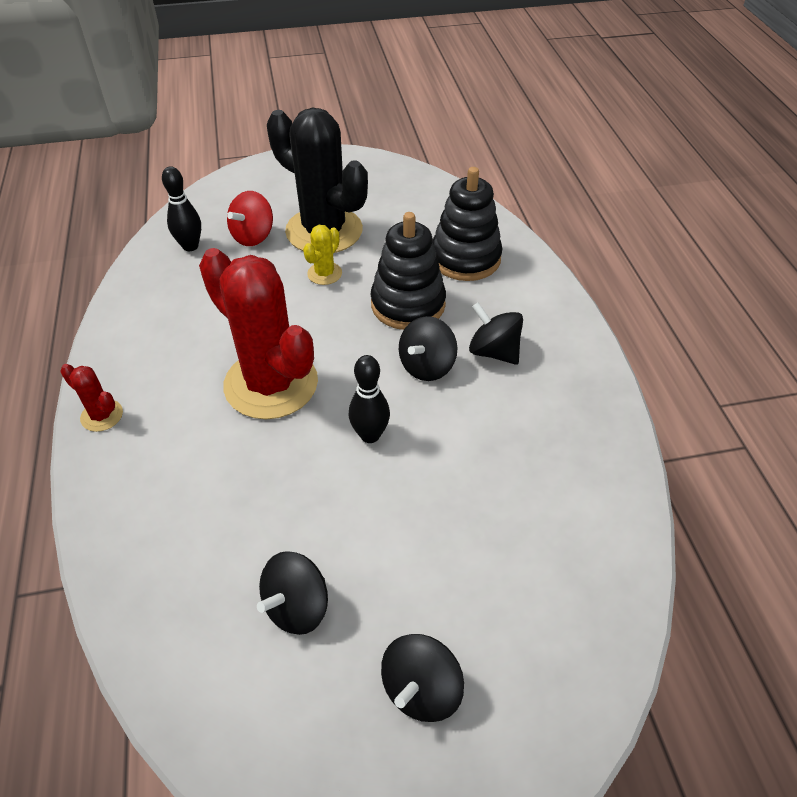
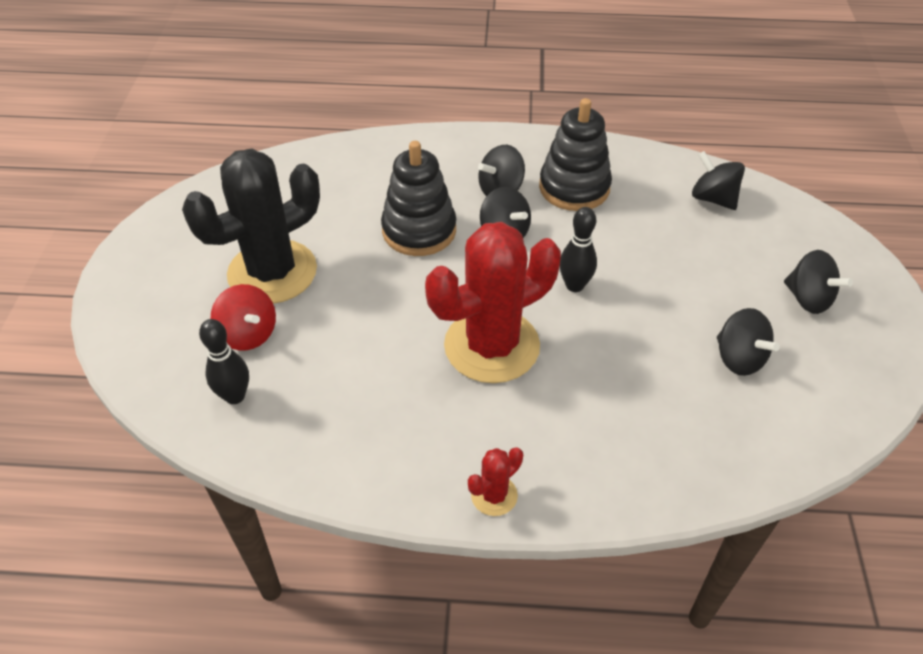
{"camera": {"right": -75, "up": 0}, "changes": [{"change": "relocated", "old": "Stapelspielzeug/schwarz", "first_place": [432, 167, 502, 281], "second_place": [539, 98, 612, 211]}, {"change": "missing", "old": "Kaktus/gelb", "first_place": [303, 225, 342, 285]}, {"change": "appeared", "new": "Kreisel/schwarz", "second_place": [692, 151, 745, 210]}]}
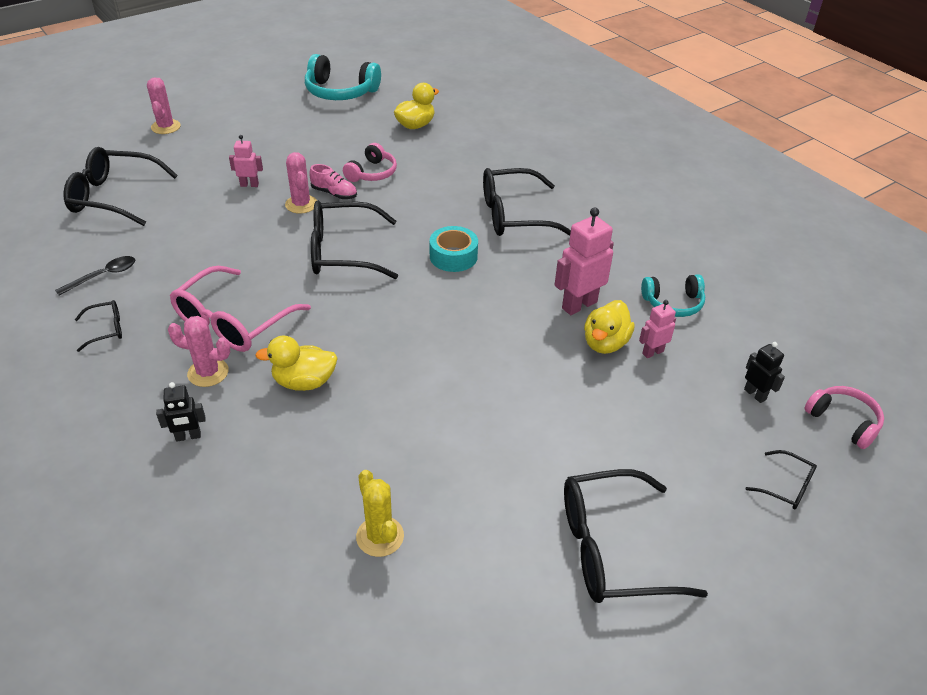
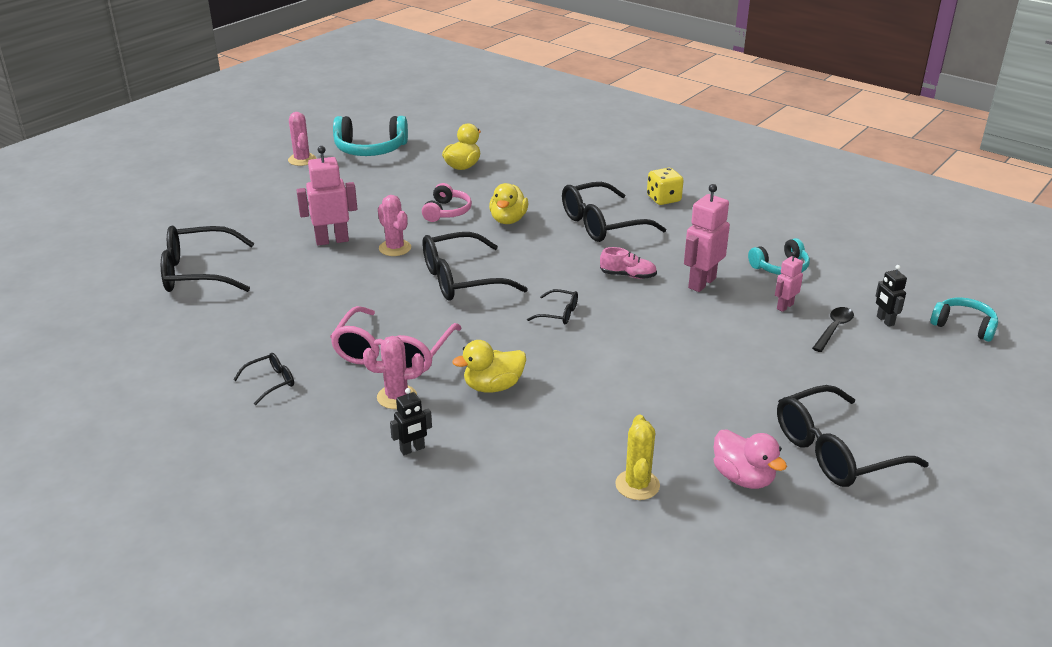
{"camera": {"right": -15, "up": -10}, "changes": [{"change": "relocated", "old": "Kaktus/rosa", "first_place": [147, 77, 181, 134], "second_place": [288, 112, 316, 166]}, {"change": "size", "old": "Roboter/rosa", "first_place": [229, 135, 263, 187], "second_place": [296, 146, 357, 246], "factor": 1.78}, {"change": "relocated", "old": "Schuh/rosa", "first_place": [309, 164, 357, 199], "second_place": [600, 247, 657, 279]}, {"change": "missing", "old": "Klebeband/türkis", "first_place": [430, 226, 478, 272]}, {"change": "relocated", "old": "Löffel/schwarz", "first_place": [55, 256, 135, 296], "second_place": [812, 307, 854, 352]}, {"change": "relocated", "old": "Ente/gelb", "first_place": [584, 300, 635, 354], "second_place": [489, 183, 529, 224]}, {"change": "spun", "old": "Roboter/schwarz", "first_place": [744, 342, 785, 403], "second_place": [876, 265, 907, 327], "degrees": -150}, {"change": "colour", "old": "Kopfhörer/rosa", "new": "Kopfhörer/türkis", "first_place": [804, 386, 884, 449], "second_place": [930, 297, 998, 342]}, {"change": "relocated", "old": "Brille/schwarz", "first_place": [745, 450, 817, 509], "second_place": [527, 289, 578, 324]}, {"change": "spun", "old": "Kaktus/gelb", "first_place": [356, 470, 404, 557], "second_place": [615, 415, 660, 500], "degrees": 45}, {"change": "appeared", "new": "Spielwürfel/gelb", "second_place": [647, 168, 684, 205]}, {"change": "appeared", "new": "Ente/rosa", "second_place": [714, 430, 787, 489]}]}
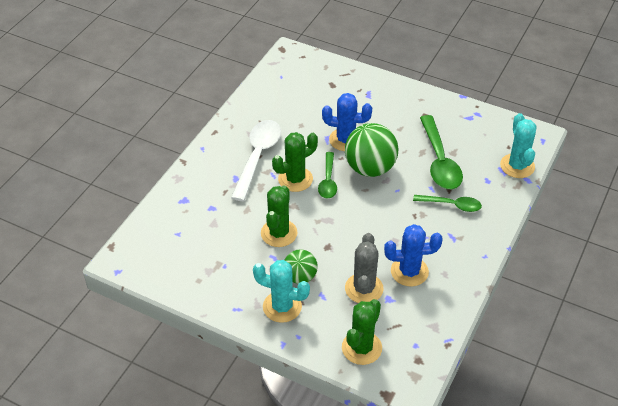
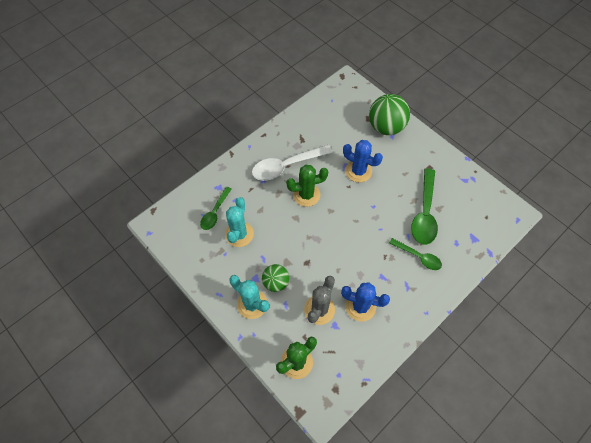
{"camera": {"right": 20, "up": 15}, "changes": [{"change": "relocated", "old": "Kaktus/türkis", "first_place": [500, 113, 536, 178], "second_place": [225, 197, 254, 247]}, {"change": "spun", "old": "Löffel/weiß", "first_place": [231, 120, 281, 201], "second_place": [252, 145, 333, 181], "degrees": -150}, {"change": "relocated", "old": "Ball/grün", "first_place": [345, 123, 398, 177], "second_place": [369, 94, 410, 135]}, {"change": "relocated", "old": "Löffel/grün", "first_place": [318, 152, 337, 199], "second_place": [200, 187, 232, 230]}, {"change": "missing", "old": "Kaktus/grün", "first_place": [261, 185, 298, 247]}]}
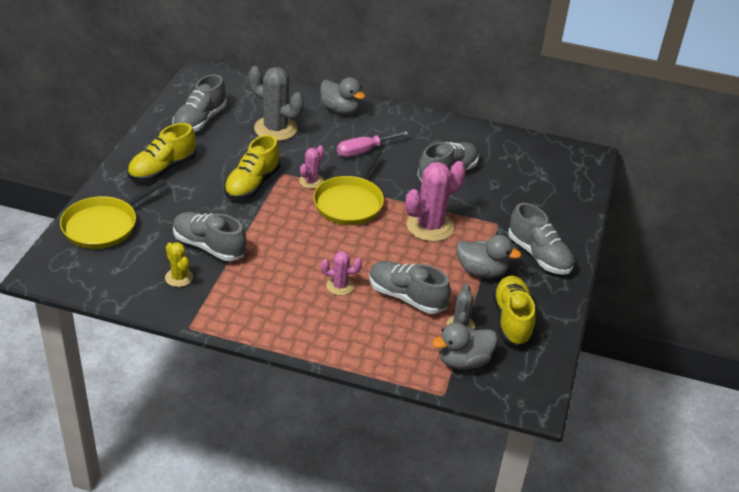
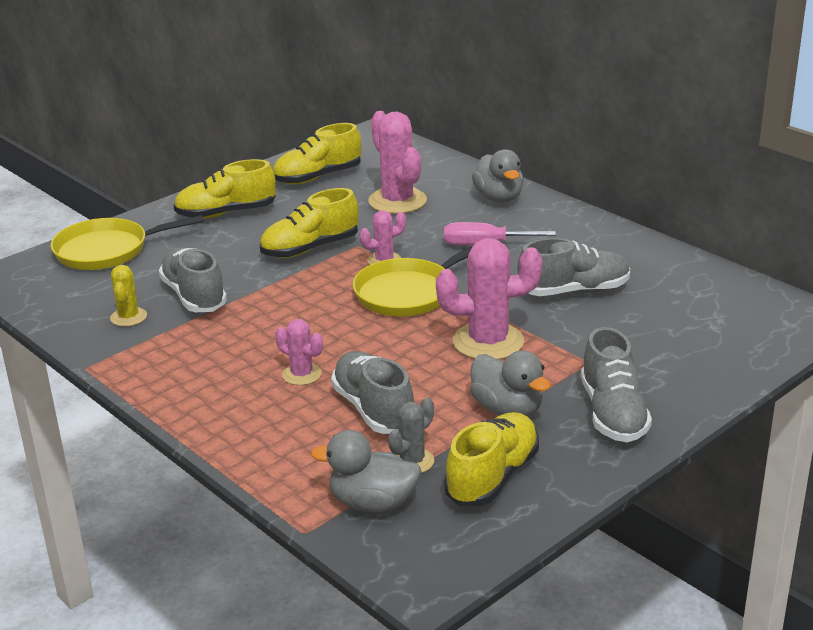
{"camera": {"right": 35, "up": -10}, "changes": [{"change": "colour", "old": "Kaktus/grau", "new": "Kaktus/rosa", "first_place": [249, 66, 304, 141], "second_place": [368, 111, 427, 214]}, {"change": "colour", "old": "Schuh/grau", "new": "Schuh/gelb", "first_place": [172, 74, 227, 132], "second_place": [273, 123, 361, 184]}]}
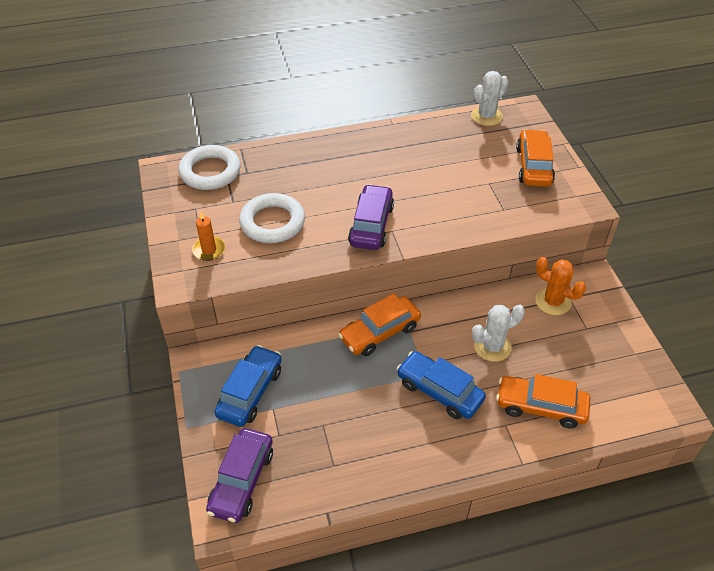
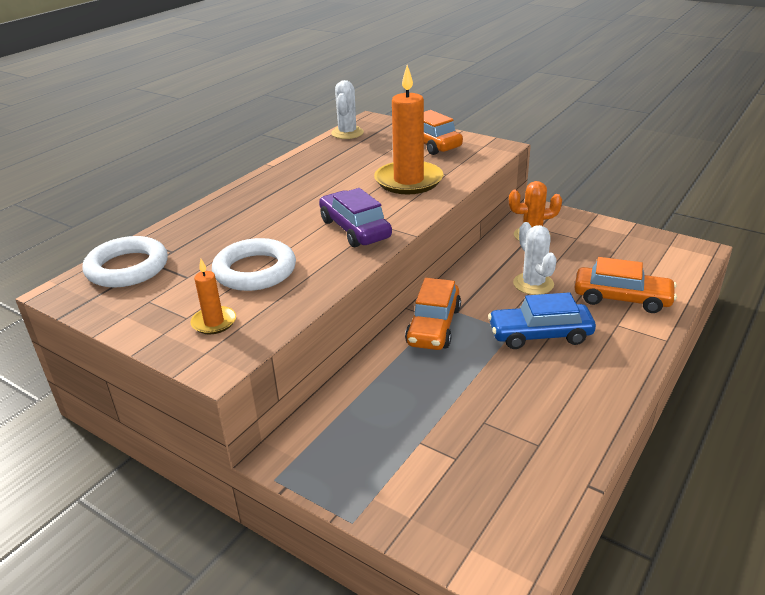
{"camera": {"right": -40, "up": -15}, "changes": [{"change": "spun", "old": "Kaktus/weiß", "first_place": [472, 305, 525, 362], "second_place": [513, 222, 557, 295], "degrees": -45}, {"change": "missing", "old": "Auto/blau", "first_place": [214, 345, 282, 427]}, {"change": "spun", "old": "Auto/orange", "first_place": [496, 374, 590, 428], "second_place": [575, 257, 677, 313], "degrees": -135}, {"change": "missing", "old": "Auto/lila", "first_place": [206, 428, 273, 523]}, {"change": "appeared", "new": "Kerze/orange", "second_place": [374, 65, 444, 194]}]}
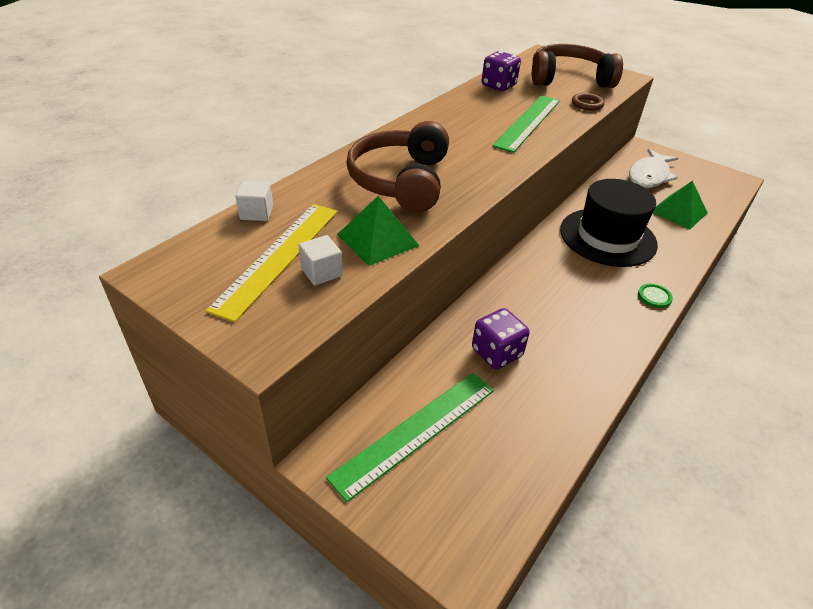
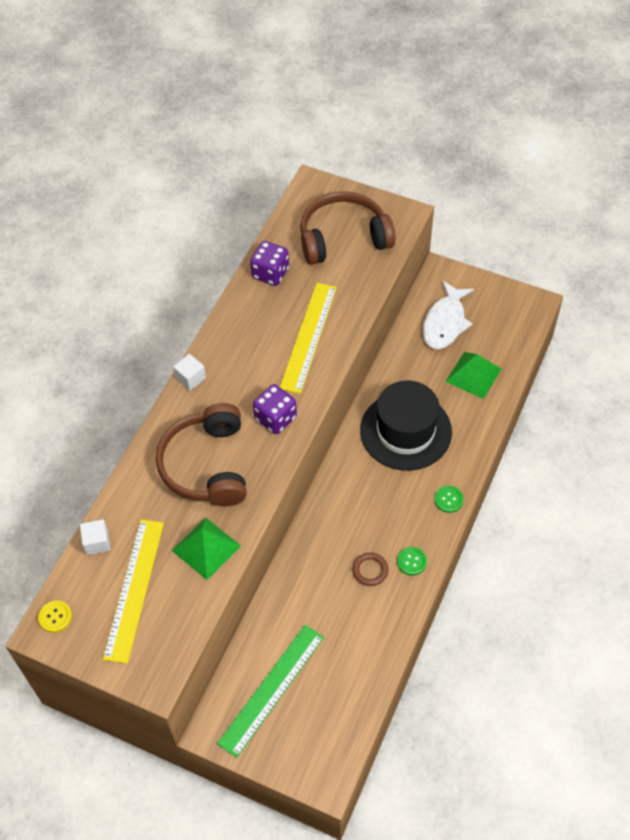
{"camera": {"right": -10, "up": 15}, "changes": [{"change": "relocated", "old": "Ring/braun", "first_place": [572, 93, 604, 111], "second_place": [352, 552, 388, 586]}, {"change": "colour", "old": "Lineal/grün", "new": "Lineal/gelb", "first_place": [492, 95, 560, 153], "second_place": [280, 283, 337, 394]}, {"change": "relocated", "old": "Kubus/weiß", "first_place": [299, 235, 343, 286], "second_place": [173, 354, 206, 391]}, {"change": "relocated", "old": "Spielwürfel/lila", "first_place": [472, 308, 530, 369], "second_place": [253, 384, 297, 434]}, {"change": "appeared", "new": "Knopf/grün", "second_place": [397, 547, 427, 576]}, {"change": "appeared", "new": "Knopf/gelb", "second_place": [38, 601, 72, 633]}]}
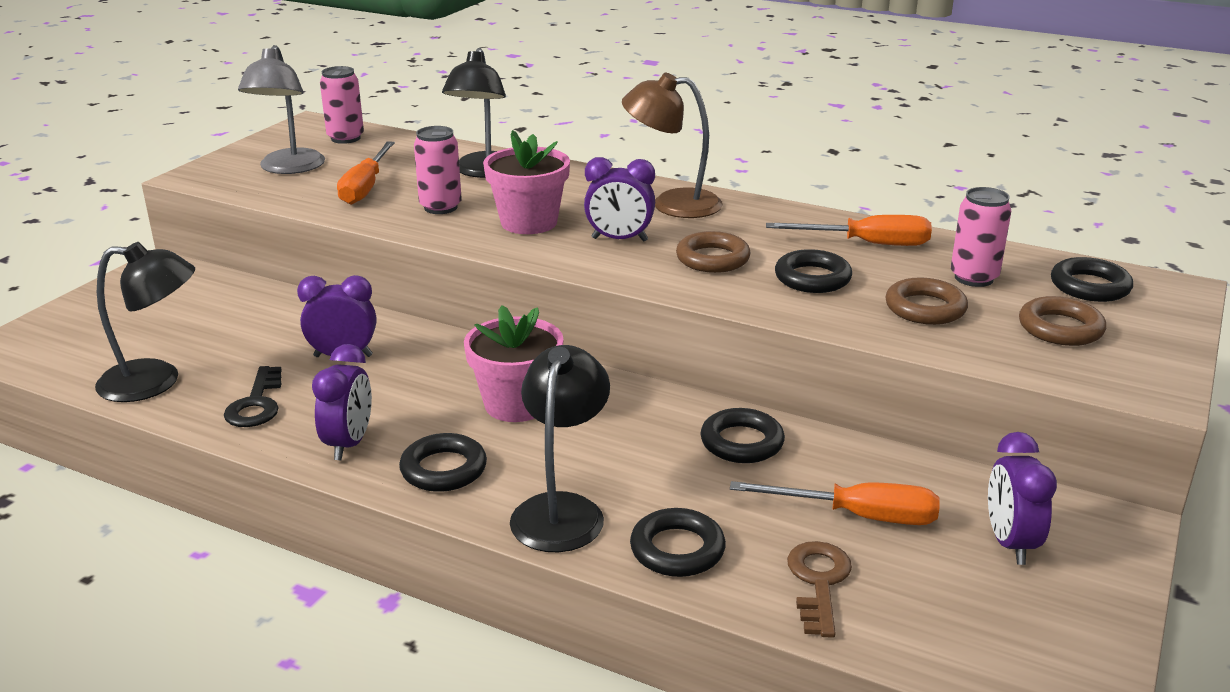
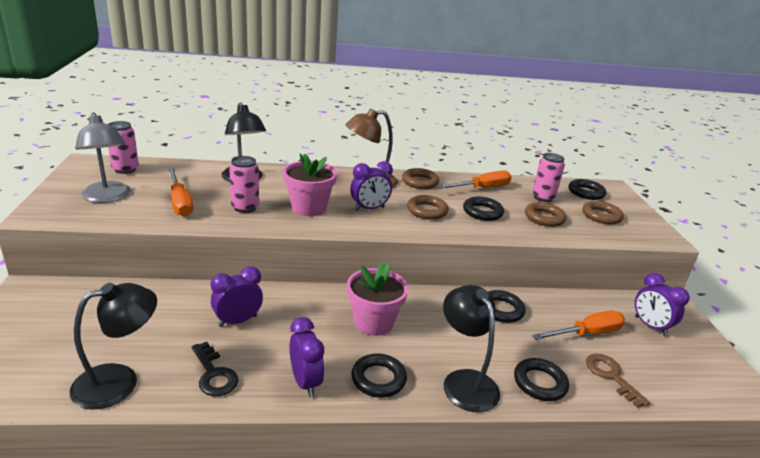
{"camera": {"right": -35, "up": 0}, "changes": [{"change": "appeared", "new": "Ring/braun", "second_place": [402, 168, 439, 189]}]}
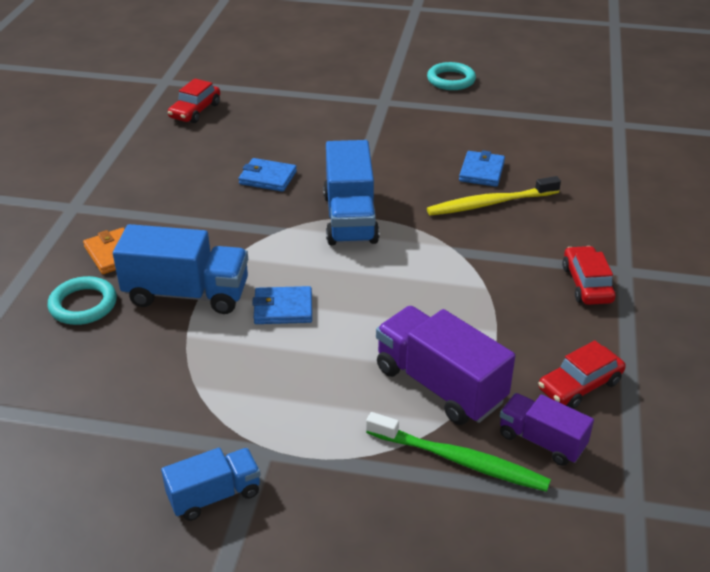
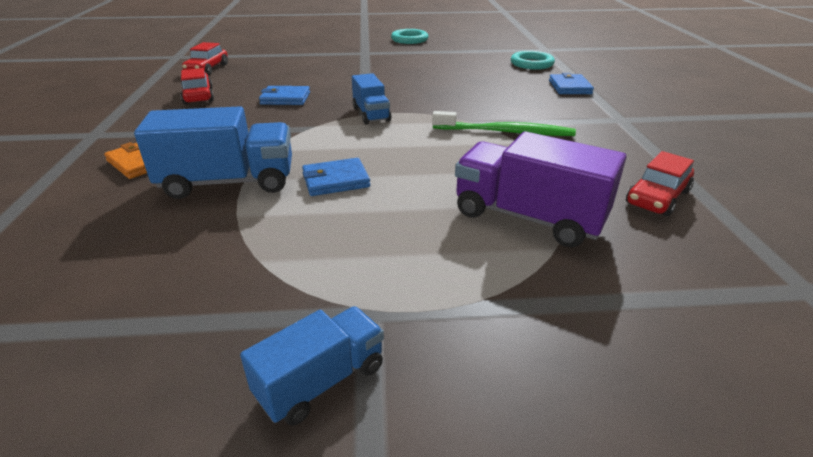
{"camera": {"right": -15, "up": -5}, "changes": [{"change": "size", "old": "Lastwagen/blau", "first_place": [323, 140, 379, 245], "second_place": [352, 73, 391, 124], "factor": 0.59}, {"change": "relocated", "old": "Geldbörse/blau", "first_place": [459, 150, 505, 187], "second_place": [549, 73, 594, 94]}, {"change": "missing", "old": "Zahnbürste/gelb", "first_place": [427, 176, 561, 216]}, {"change": "relocated", "old": "Auto/rot", "first_place": [562, 246, 616, 305], "second_place": [180, 68, 214, 105]}, {"change": "relocated", "old": "Ring/türkis", "first_place": [48, 276, 117, 325], "second_place": [511, 51, 555, 70]}, {"change": "missing", "old": "Lastwagen/lila", "first_place": [500, 393, 594, 466]}, {"change": "relocated", "old": "Zahnbürste/grün", "first_place": [366, 412, 551, 492], "second_place": [432, 111, 576, 136]}]}
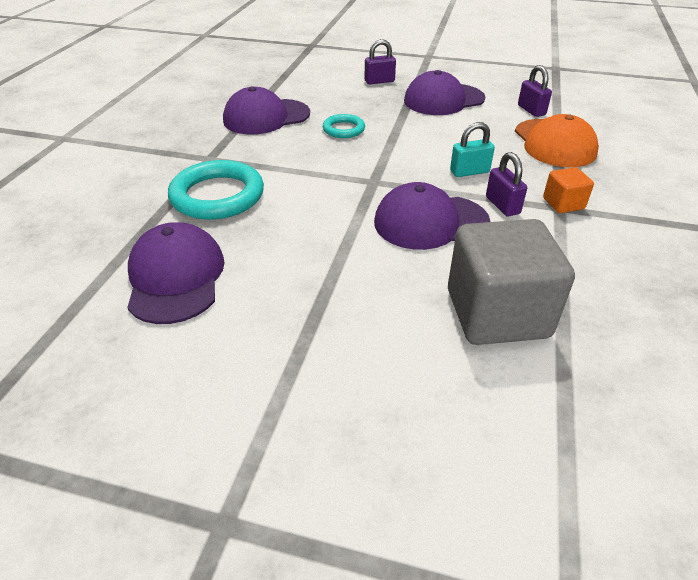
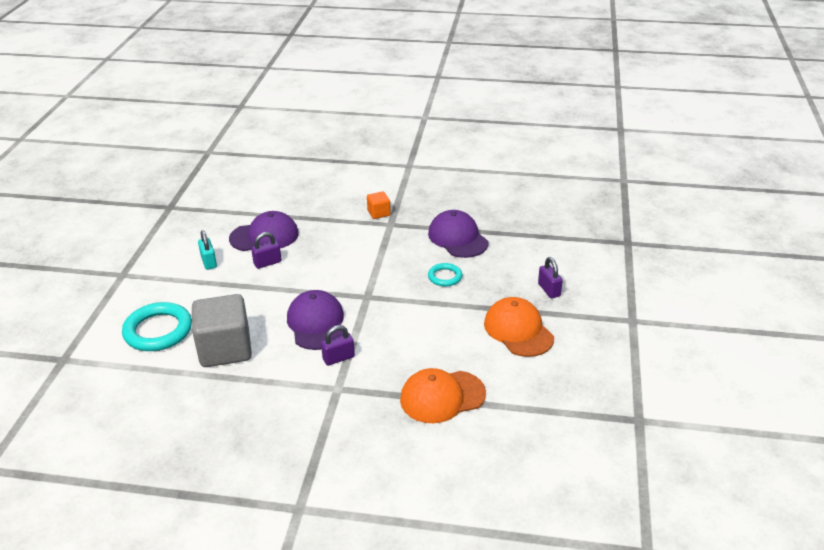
{"camera": {"right": 85, "up": -5}, "changes": [{"change": "relocated", "old": "Vorhängeschloss/lila", "first_place": [518, 65, 552, 117], "second_place": [251, 232, 282, 269]}, {"change": "colour", "old": "Kappe/lila", "new": "Kappe/orange", "first_place": [404, 70, 485, 115], "second_place": [484, 297, 554, 357]}, {"change": "relocated", "old": "Vorhängeschloss/türkis", "first_place": [450, 122, 495, 177], "second_place": [198, 230, 217, 270]}, {"change": "relocated", "old": "Ring/türkis", "first_place": [168, 160, 264, 220], "second_place": [122, 302, 192, 351]}, {"change": "relocated", "old": "Kubus/orange", "first_place": [543, 167, 594, 213], "second_place": [367, 191, 391, 219]}]}
